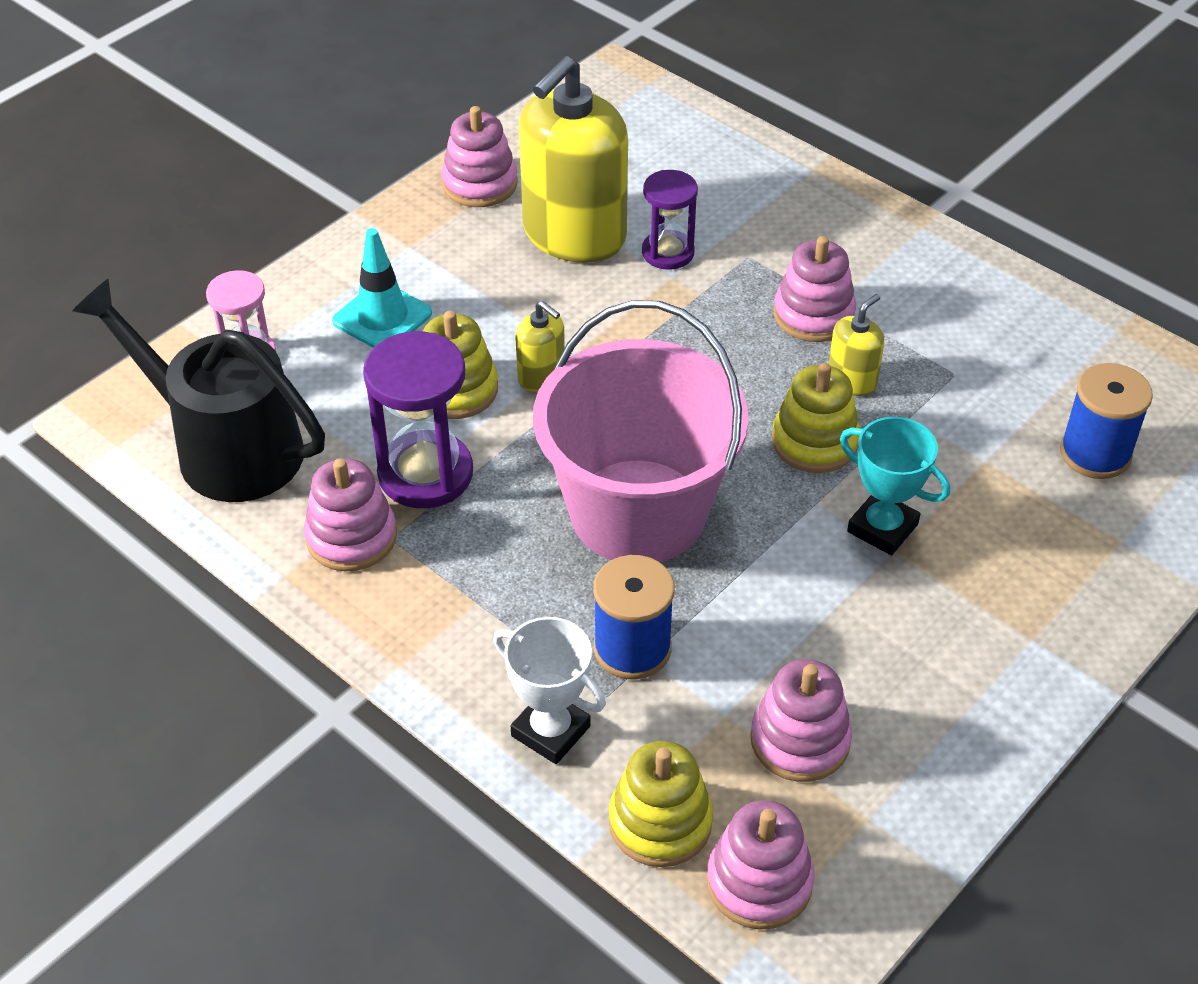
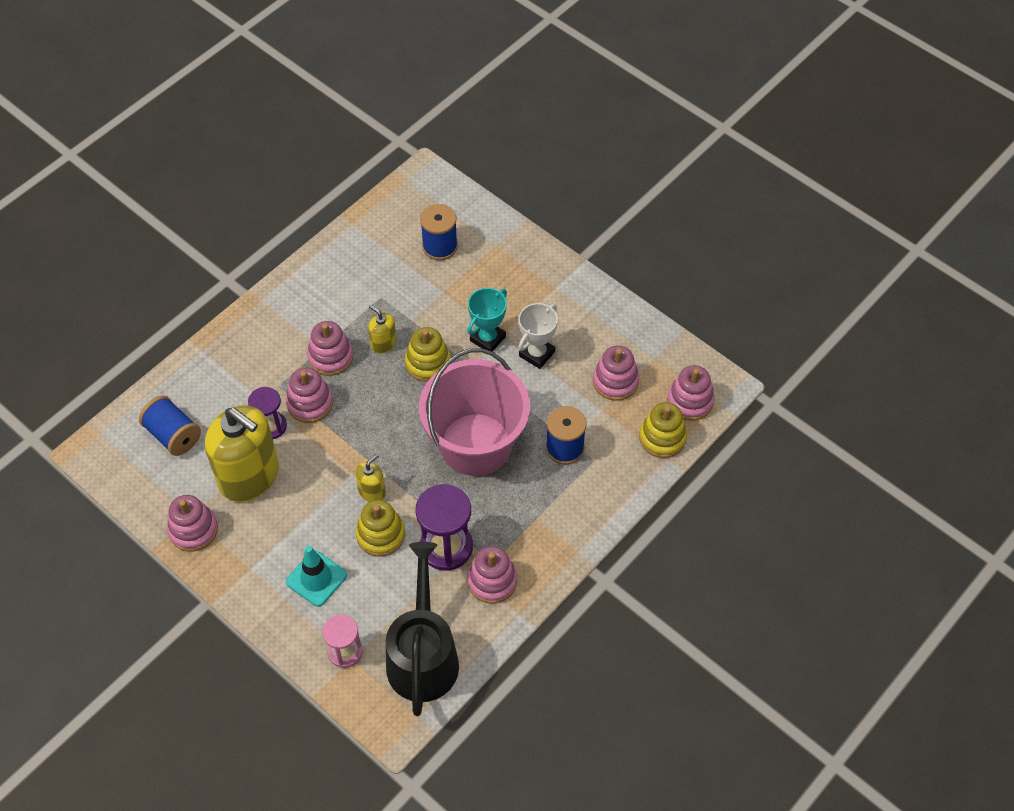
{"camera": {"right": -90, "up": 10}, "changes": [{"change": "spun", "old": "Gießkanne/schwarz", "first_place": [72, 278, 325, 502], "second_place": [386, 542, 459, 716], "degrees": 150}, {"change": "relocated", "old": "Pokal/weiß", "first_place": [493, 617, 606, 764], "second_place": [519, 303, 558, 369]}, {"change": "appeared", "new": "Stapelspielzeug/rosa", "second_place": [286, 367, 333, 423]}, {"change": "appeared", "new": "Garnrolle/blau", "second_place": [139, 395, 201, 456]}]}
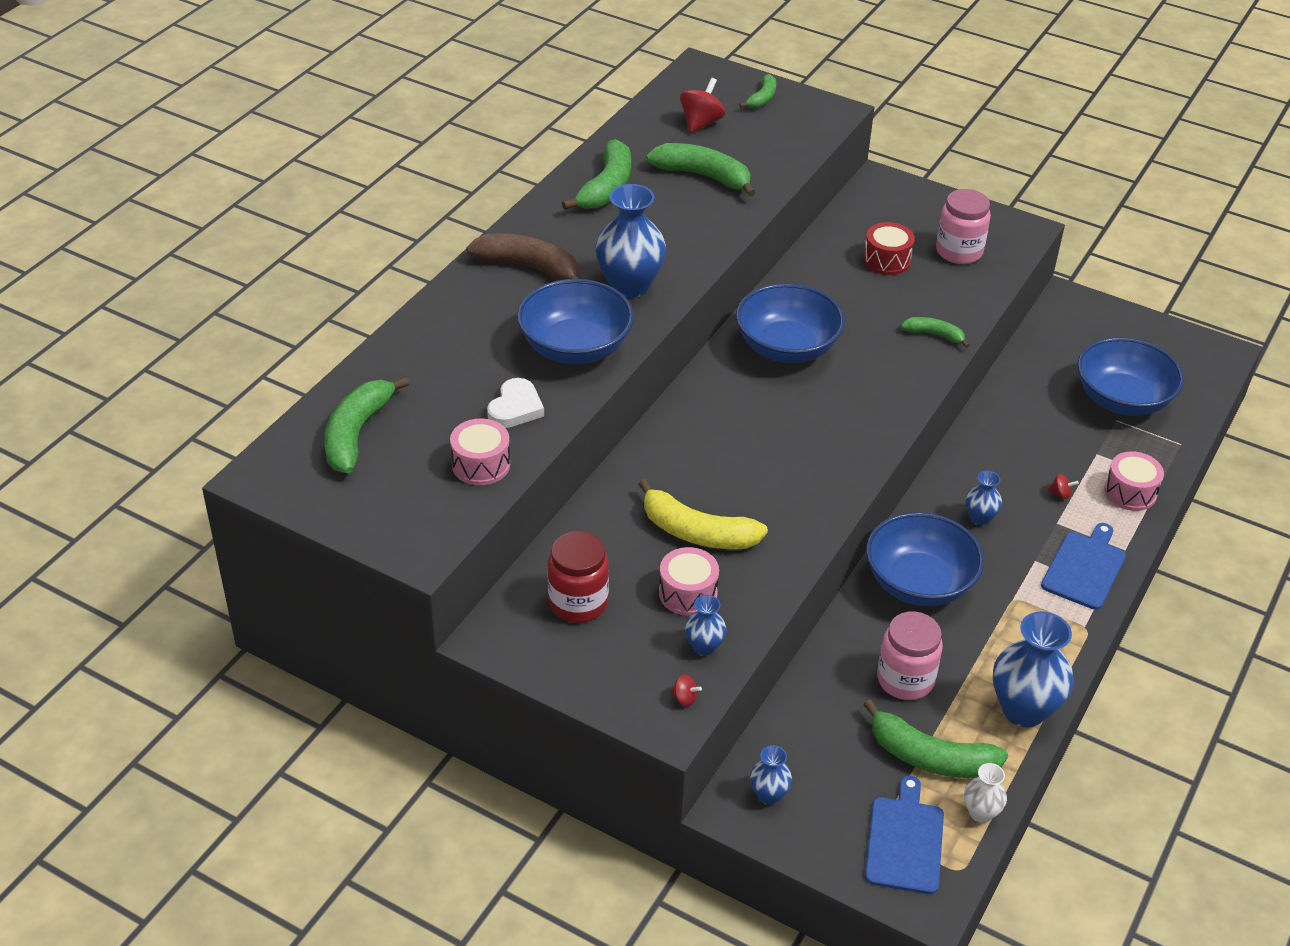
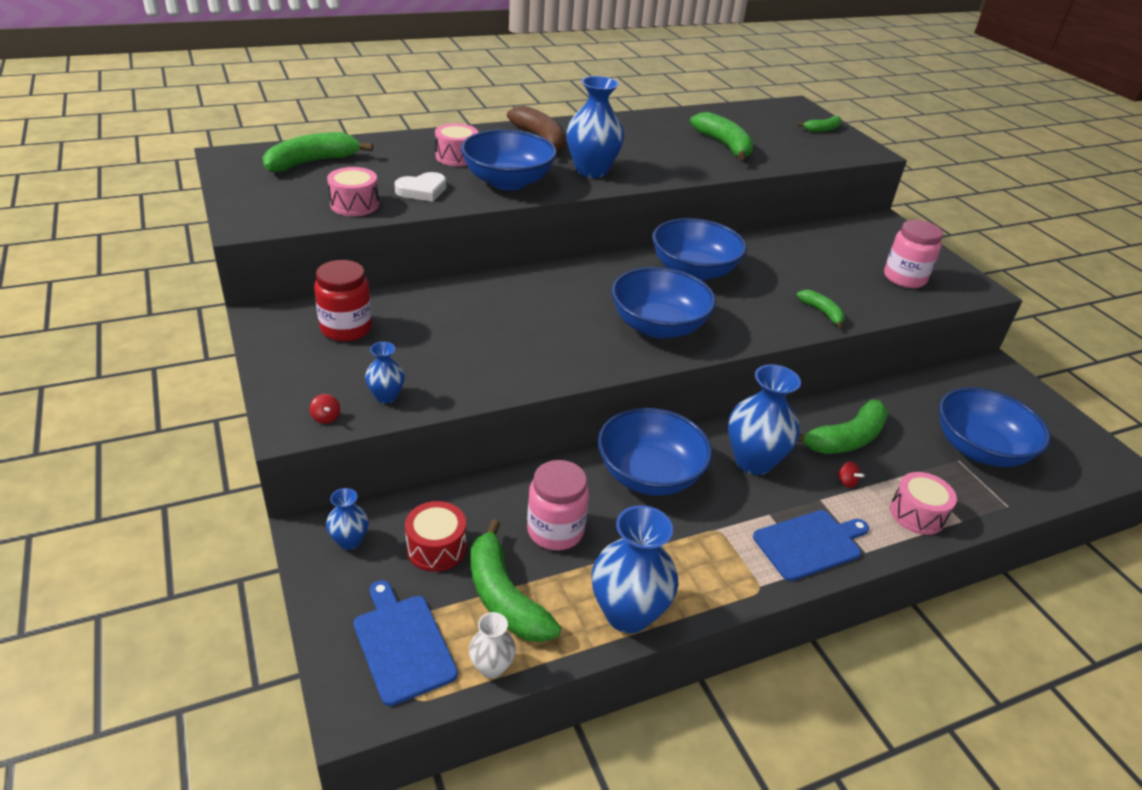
{"camera": {"right": 35, "up": -5}, "changes": [{"change": "missing", "old": "Kreisel/rot", "first_place": [680, 78, 725, 133]}, {"change": "relocated", "old": "Banane/grün", "first_place": [562, 139, 631, 210], "second_place": [797, 399, 888, 454]}, {"change": "relocated", "old": "Trommel/rot", "first_place": [863, 222, 915, 275], "second_place": [405, 501, 466, 572]}, {"change": "size", "old": "Vase/blau", "first_place": [966, 471, 1002, 526], "second_place": [728, 364, 801, 475], "factor": 1.96}, {"change": "missing", "old": "Banane/gelb", "first_place": [638, 479, 768, 549]}, {"change": "relocated", "old": "Trommel/rosa", "first_place": [659, 547, 719, 616], "second_place": [435, 123, 478, 166]}, {"change": "spun", "old": "Schneidebrett/blau", "first_place": [865, 776, 944, 894], "second_place": [354, 580, 458, 706], "degrees": -75}, {"change": "appeared", "new": "Schüssel/blau", "second_place": [611, 267, 716, 338]}]}
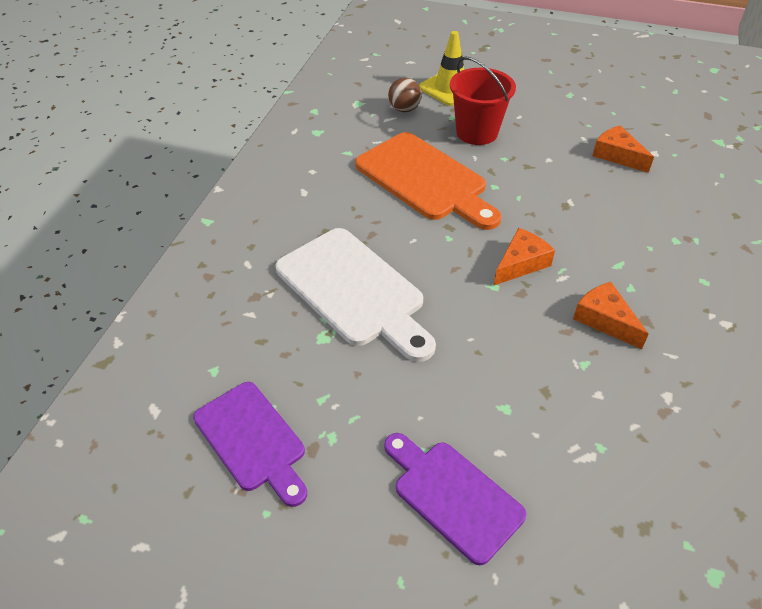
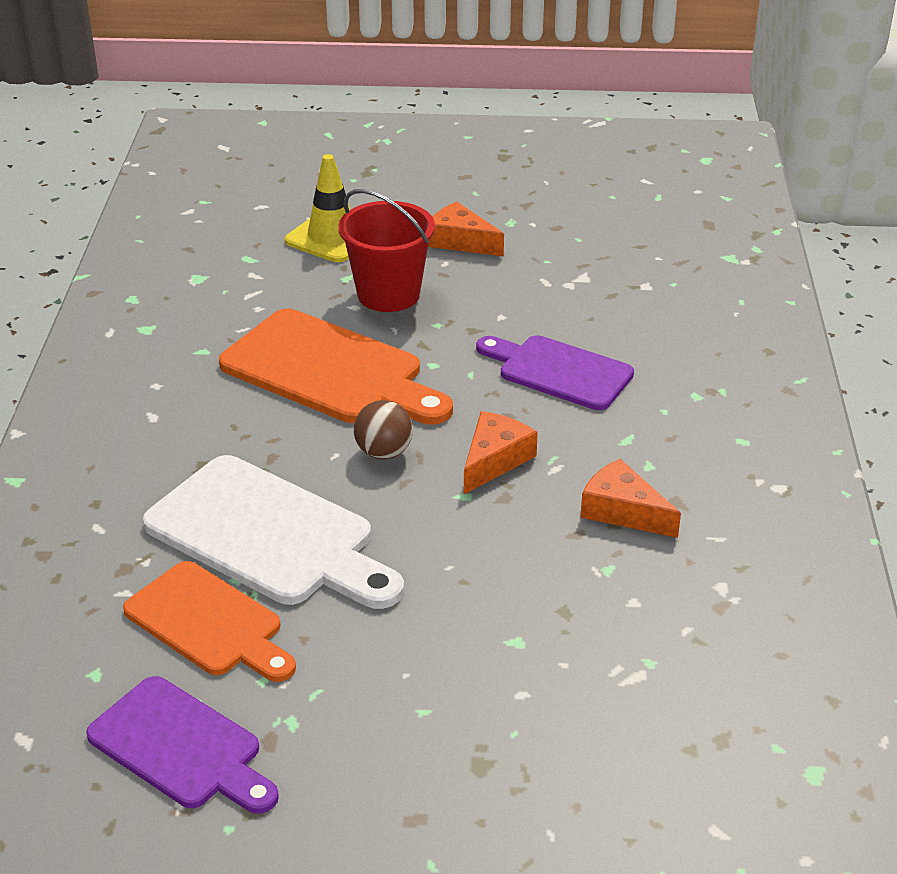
{"camera": {"right": -15, "up": -10}, "changes": [{"change": "relocated", "old": "Ball/braun", "first_place": [388, 78, 422, 112], "second_place": [354, 400, 413, 459]}, {"change": "relocated", "old": "Käse/orange", "first_place": [592, 125, 654, 173], "second_place": [428, 201, 504, 256]}, {"change": "relocated", "old": "Schneidebrett/lila", "first_place": [384, 433, 526, 565], "second_place": [476, 335, 634, 410]}, {"change": "appeared", "new": "Schneidebrett/orange", "second_place": [123, 561, 296, 682]}]}
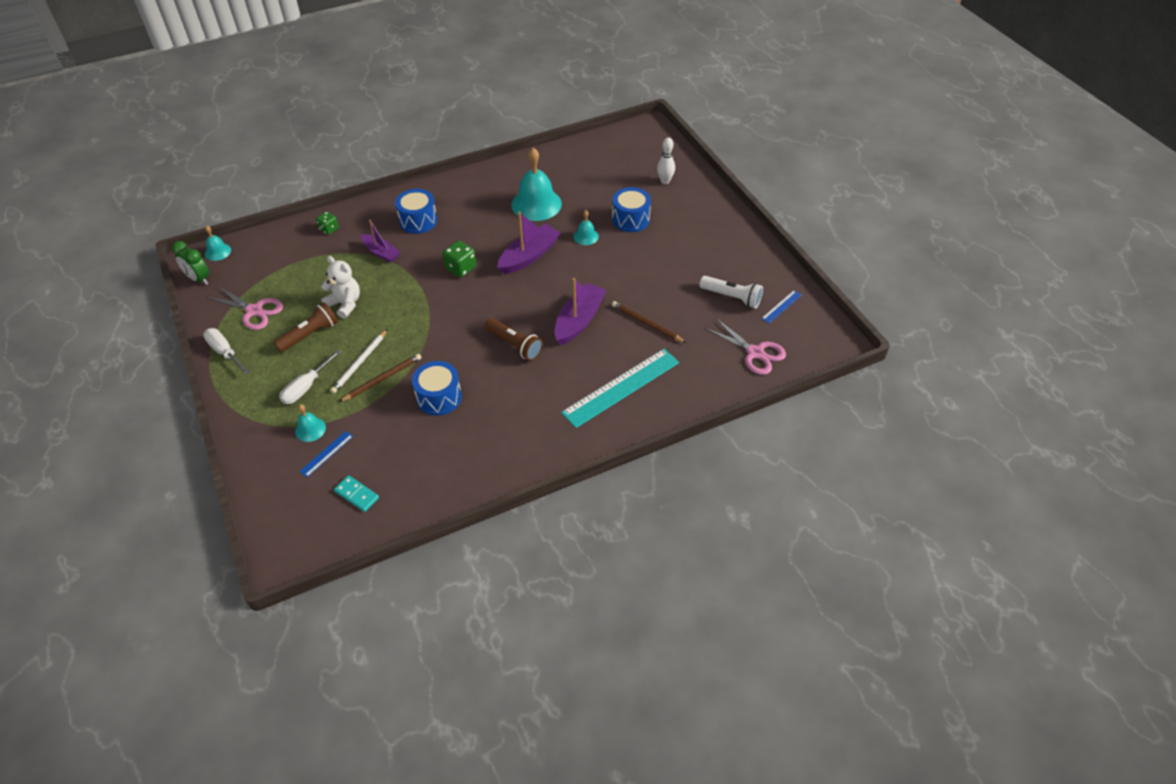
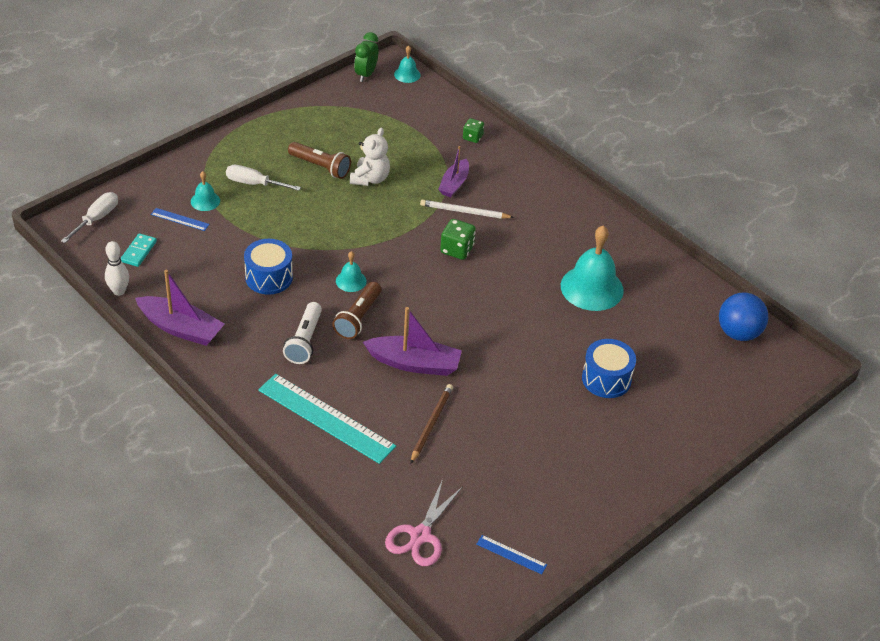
{"camera": {"right": 70, "up": -5}, "changes": [{"change": "relocated", "old": "Bowlingkegel/weiß", "first_place": [657, 137, 675, 184], "second_place": [105, 241, 129, 296]}, {"change": "missing", "old": "Trommel/blau", "first_place": [395, 189, 437, 234]}, {"change": "relocated", "old": "Glocke/türkis", "first_place": [574, 210, 599, 245], "second_place": [336, 251, 366, 292]}, {"change": "relocated", "old": "Boot/lila", "first_place": [497, 212, 561, 274], "second_place": [135, 270, 224, 346]}, {"change": "relocated", "old": "Taschenlampe/weiß", "first_place": [700, 276, 763, 308], "second_place": [283, 302, 322, 364]}, {"change": "missing", "old": "Schere/rosa", "first_place": [206, 286, 283, 330]}, {"change": "relocated", "old": "Schraubenzieher/weiß", "first_place": [203, 328, 250, 375], "second_place": [61, 192, 118, 243]}, {"change": "relocated", "old": "Bleistift/weiß", "first_place": [330, 329, 387, 393], "second_place": [420, 200, 514, 219]}, {"change": "missing", "old": "Bleistift/braun", "first_place": [339, 354, 422, 402]}, {"change": "appeared", "new": "Ball/blau", "second_place": [719, 292, 768, 341]}]}
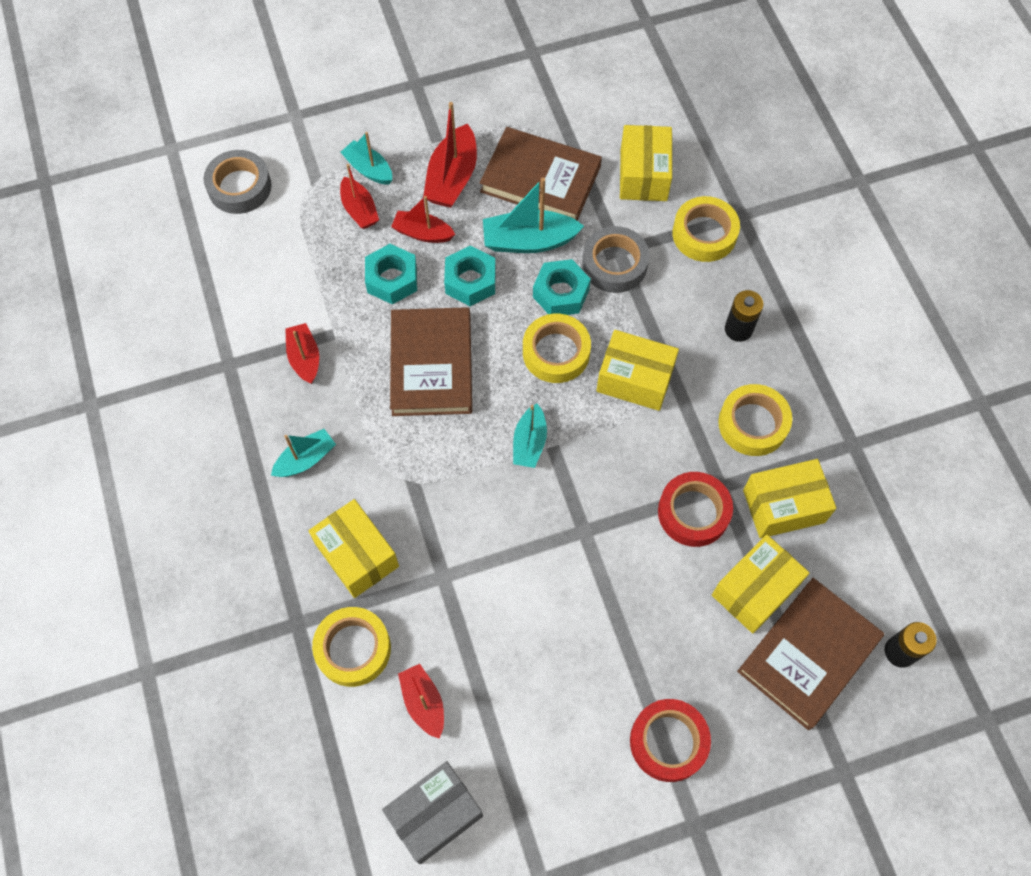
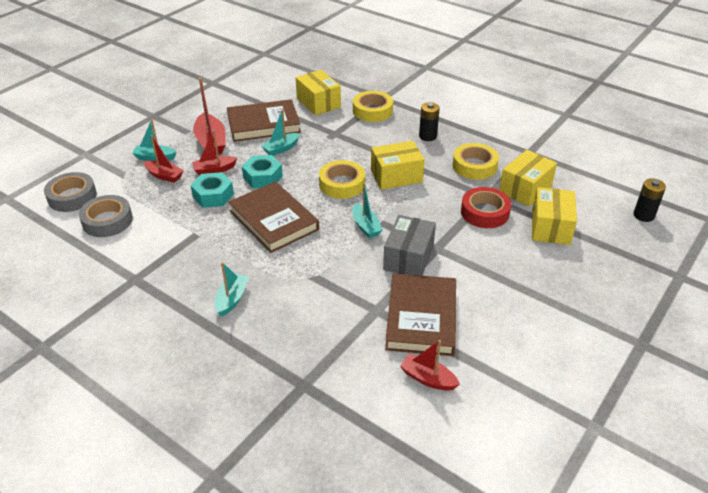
{"camera": {"right": -35, "up": -25}, "changes": [{"change": "size", "old": "Boot/türkis", "first_place": [483, 178, 584, 253], "second_place": [261, 109, 300, 156], "factor": 0.64}, {"change": "relocated", "old": "Klebeband/grau", "first_place": [582, 226, 649, 293], "second_place": [79, 195, 133, 237]}, {"change": "missing", "old": "Sechskantmutter/türkis", "first_place": [533, 259, 591, 315]}, {"change": "missing", "old": "Boot/rot", "first_place": [285, 323, 319, 384]}, {"change": "missing", "old": "Schachtel/gelb", "first_place": [308, 499, 399, 598]}, {"change": "relocated", "old": "Buch/braun", "first_place": [737, 578, 884, 730], "second_place": [385, 273, 456, 356]}, {"change": "missing", "old": "Klebeband/gelb", "first_place": [312, 607, 391, 687]}, {"change": "missing", "old": "Klebeband/rot", "first_place": [630, 699, 711, 782]}, {"change": "relocated", "old": "Schachtel/grau", "first_place": [382, 761, 483, 864], "second_place": [383, 215, 436, 276]}]}
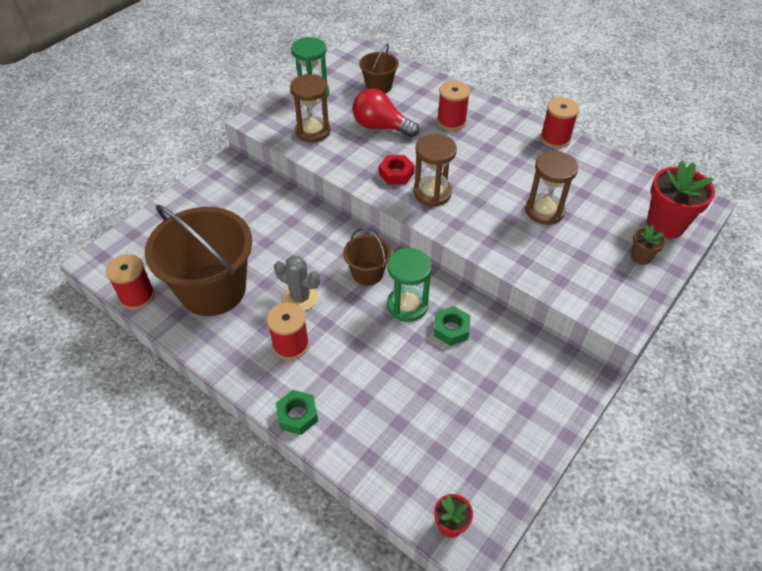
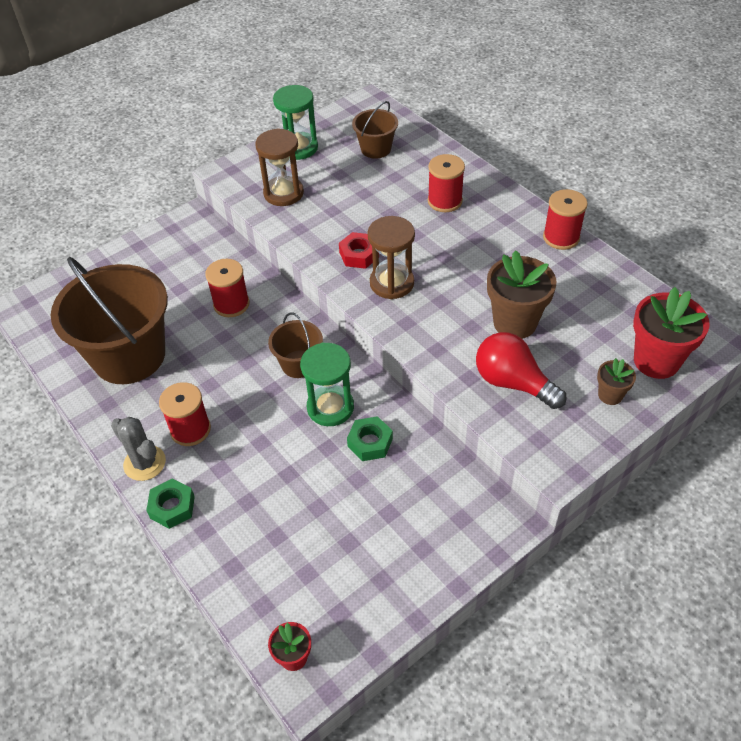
{"camera": {"right": 15, "up": 0}, "changes": [{"change": "relocated", "old": "Glühbirne/rot", "first_place": [353, 89, 419, 137], "second_place": [476, 332, 567, 409]}, {"change": "exchanged", "old": "Sanduhr/braun", "new": "Blumentopf/braun", "first_place": [525, 151, 578, 225], "second_place": [487, 250, 557, 339]}, {"change": "relocated", "old": "Garnrolle/rot", "first_place": [106, 254, 155, 310], "second_place": [205, 259, 249, 317]}, {"change": "relocated", "old": "Kaktus/grau", "first_place": [274, 256, 320, 311], "second_place": [111, 417, 166, 481]}]}
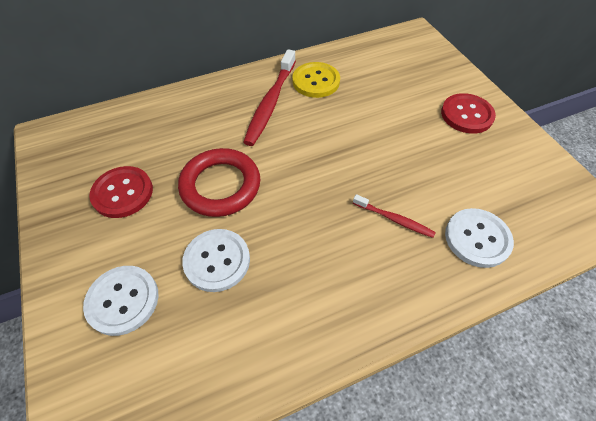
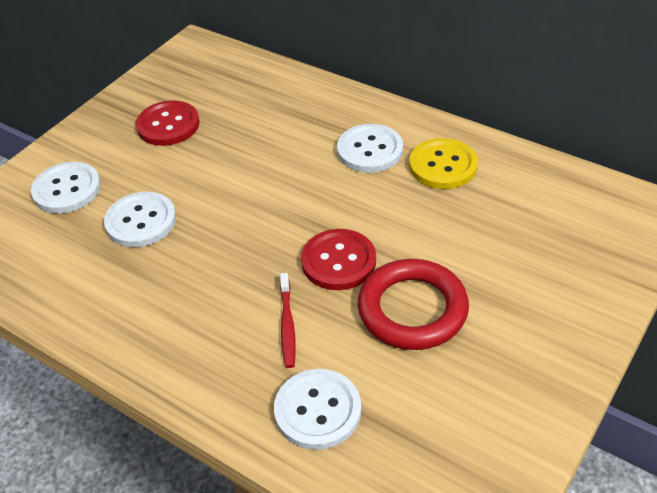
{"camera": {"right": 60, "up": -10}, "changes": [{"change": "exchanged", "old": "Zahnbürste/rot", "new": "Knopf/weiß", "first_place": [243, 49, 296, 146], "second_place": [337, 124, 403, 173]}, {"change": "relocated", "old": "Knopf/rot", "first_place": [441, 93, 496, 134], "second_place": [301, 229, 376, 290]}, {"change": "relocated", "old": "Ring/rot", "first_place": [178, 148, 260, 217], "second_place": [358, 259, 469, 350]}]}
